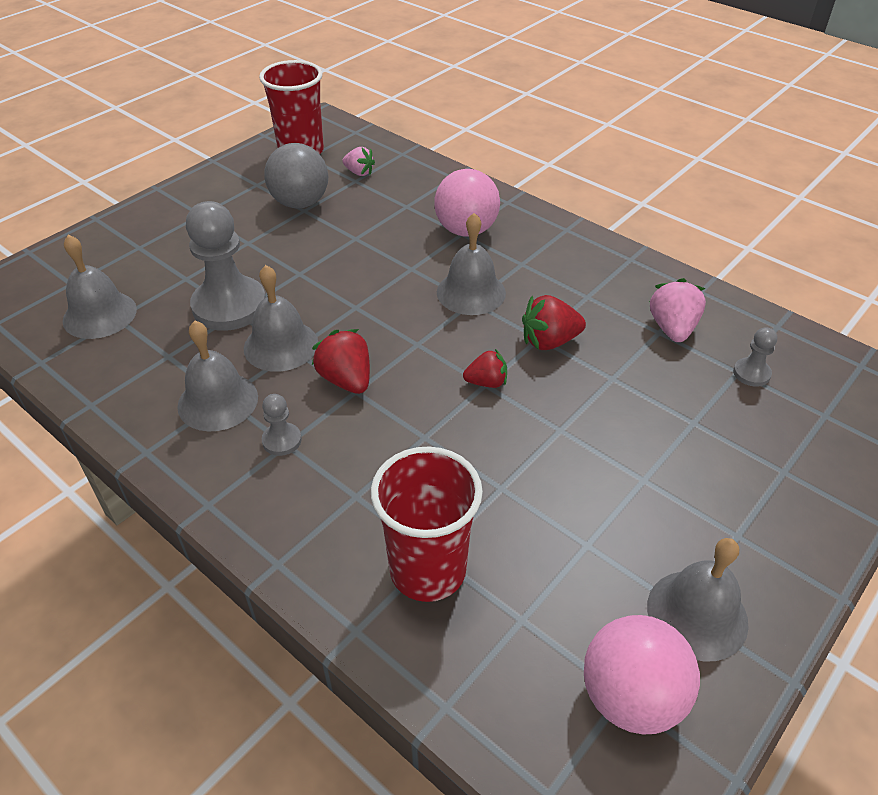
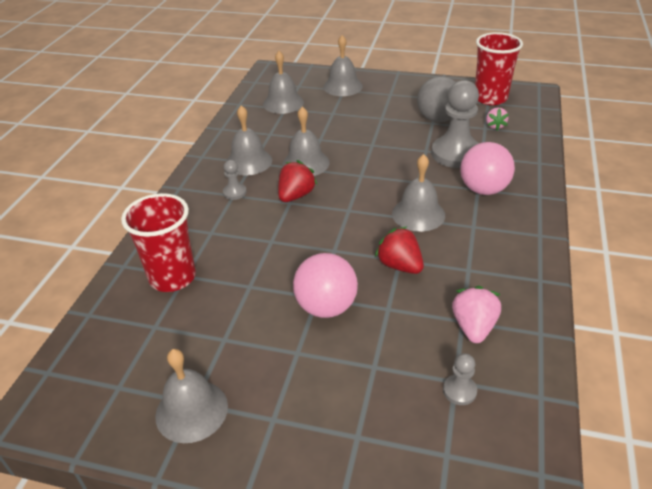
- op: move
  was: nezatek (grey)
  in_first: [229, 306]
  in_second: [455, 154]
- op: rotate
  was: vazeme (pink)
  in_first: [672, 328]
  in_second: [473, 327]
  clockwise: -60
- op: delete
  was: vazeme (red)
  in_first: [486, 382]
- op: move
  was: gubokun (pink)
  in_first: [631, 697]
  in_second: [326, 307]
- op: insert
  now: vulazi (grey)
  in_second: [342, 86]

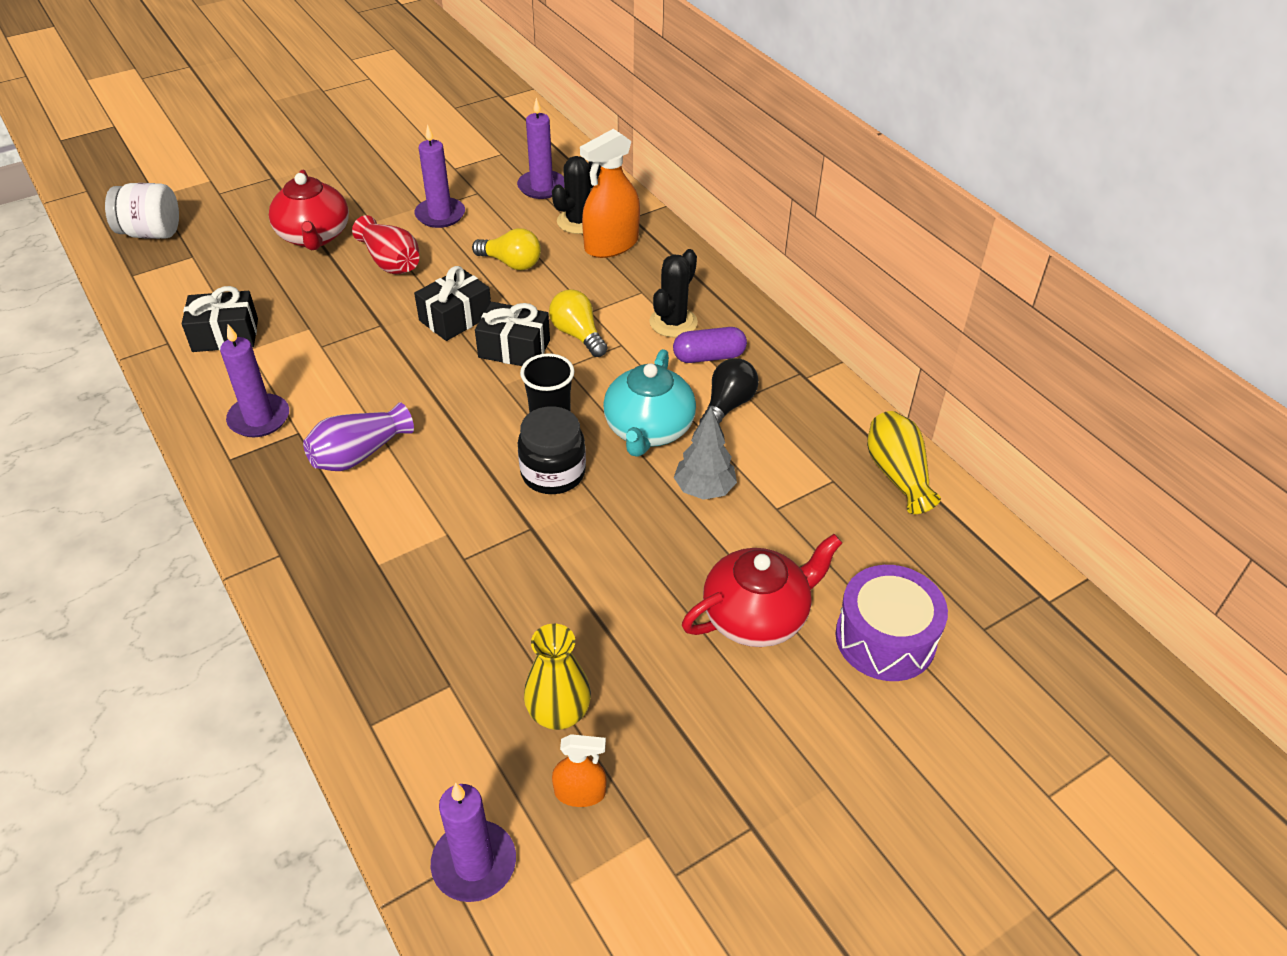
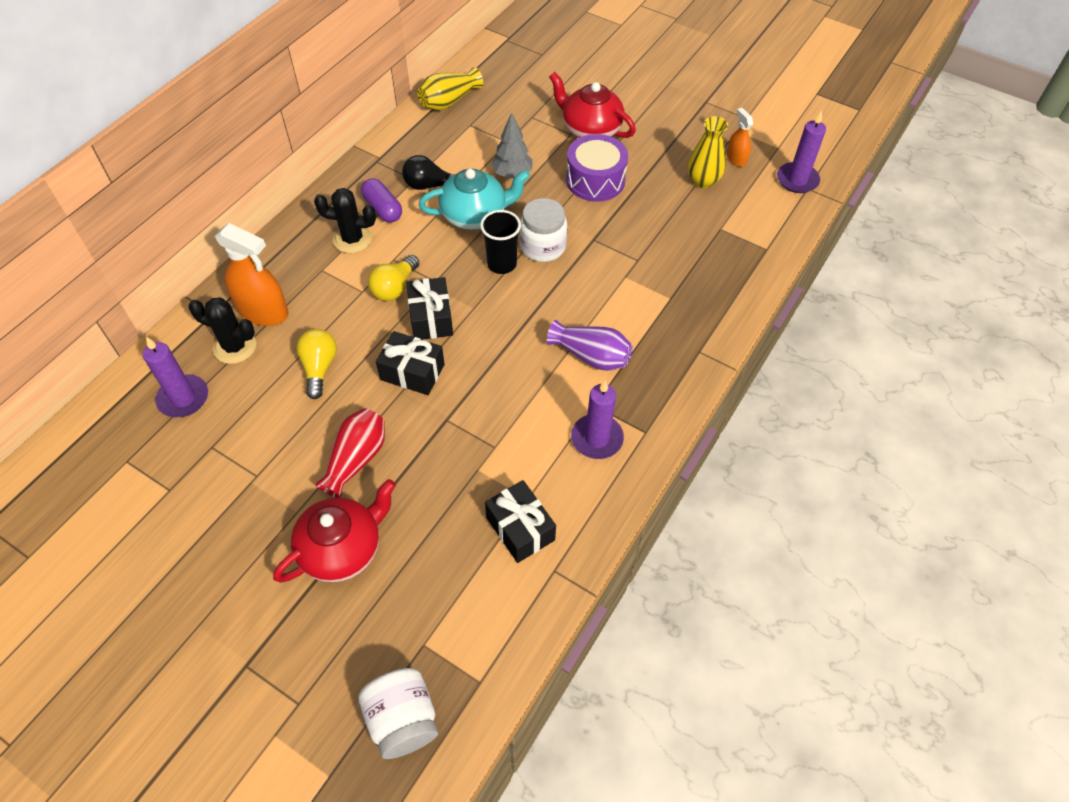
- op: delete
  was: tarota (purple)
  in_first: [440, 215]
- op: recolor
  was: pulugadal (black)
  now: pulugadal (white)
  in_first: [553, 473]
  in_second: [543, 246]
- op: move
  was: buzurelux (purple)
  in_first: [885, 638]
  in_second: [595, 180]

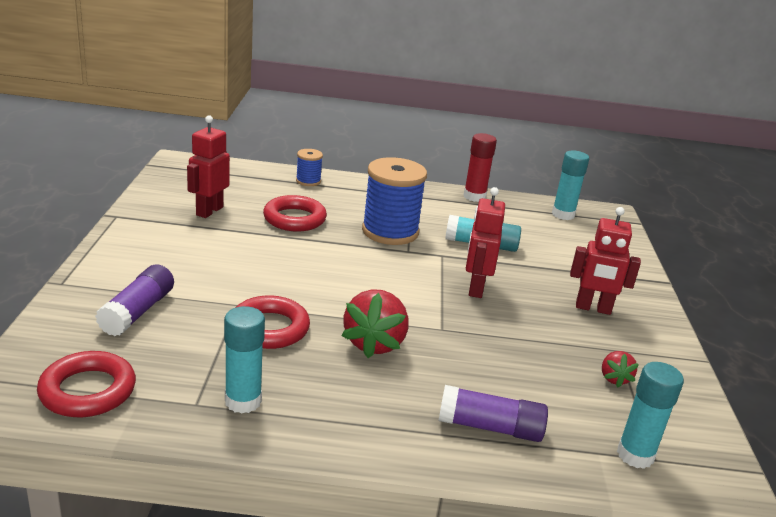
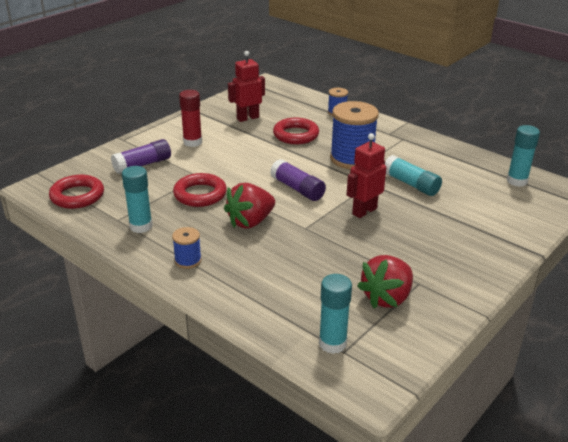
- op: move
  was: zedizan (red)
  in_first: [474, 197]
  in_second: [192, 142]
- op: delete
  was: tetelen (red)
  in_first: [593, 308]
- op: resize
  was: vazeme (red)
  in_first: [614, 378]
  in_second: [387, 298]
  ratio: 1.89
- op: move
  was: zedizan (purple)
  in_first: [490, 427]
  in_second: [297, 189]
- op: insert
  now: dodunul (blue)
  in_second: [188, 260]

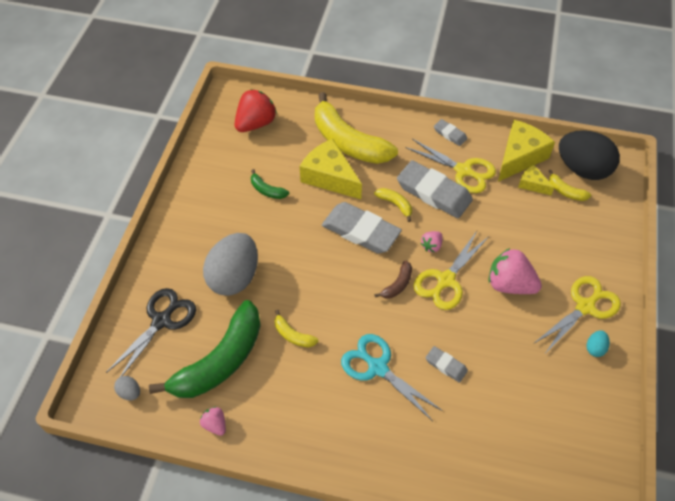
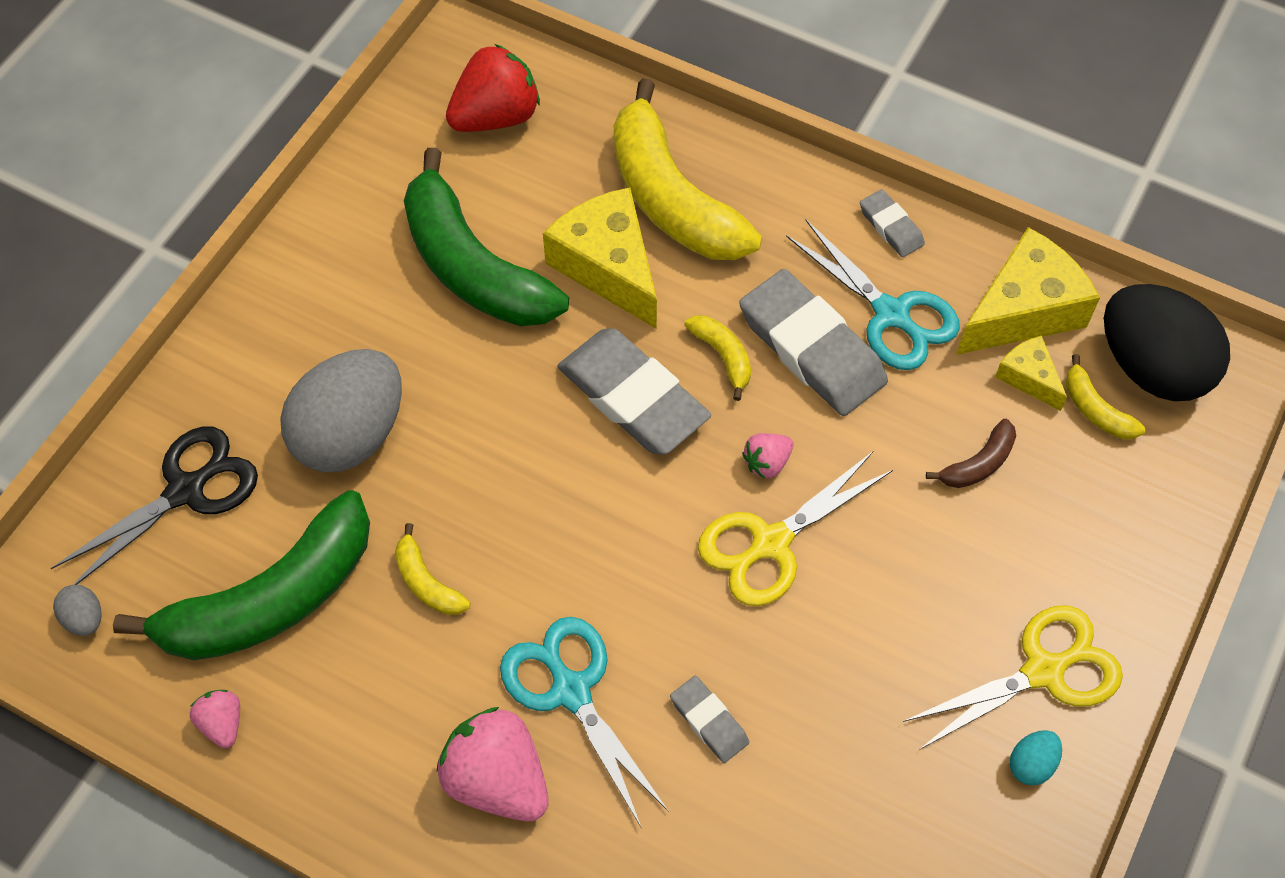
- op: recolor
  was: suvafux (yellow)
  now: suvafux (turquoise)
  in_first: [463, 171]
  in_second: [891, 314]
- op: resize
  was: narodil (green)
  in_first: [267, 190]
  in_second: [473, 266]
  ratio: 2.36
- op: move
  was: vazeme (pink)
  in_first: [509, 284]
  in_second: [497, 779]
- op: move
  was: narodil (brown)
  in_first: [397, 284]
  in_second: [978, 464]

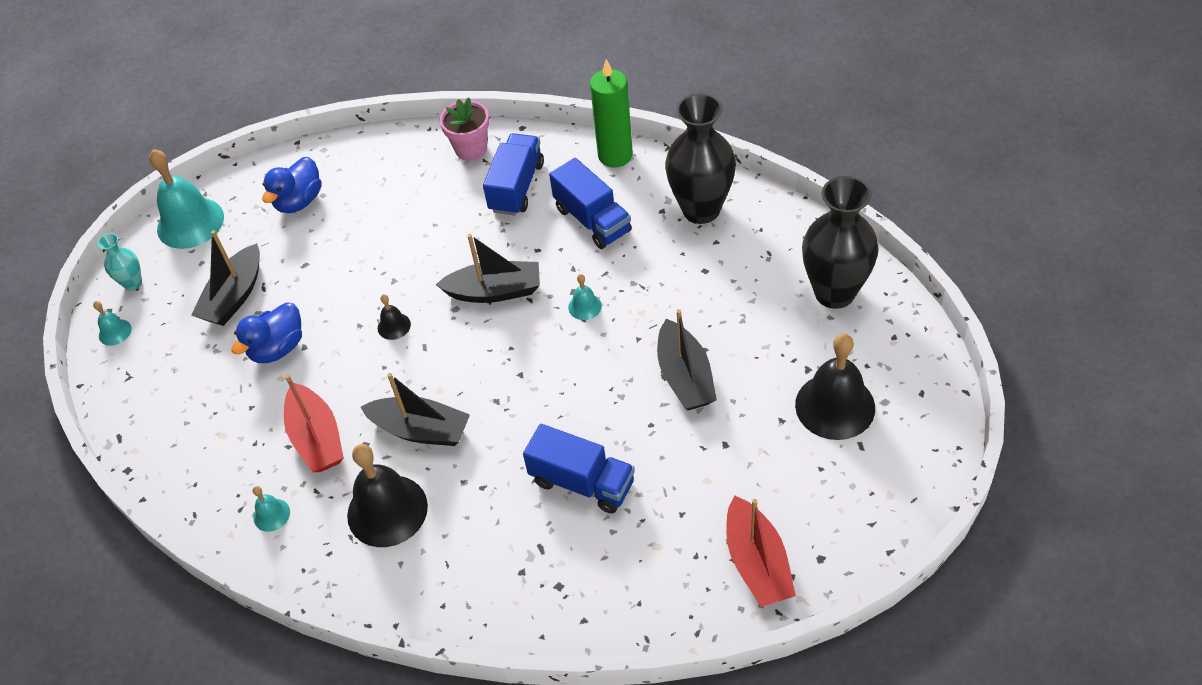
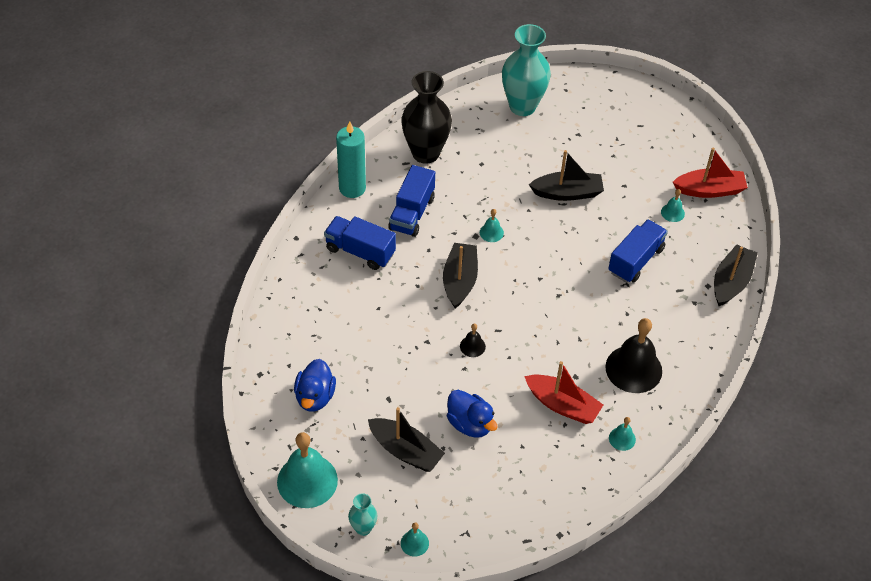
- op: recolor
  was: tarota (green)
  now: tarota (turquoise)
  in_first: [615, 155]
  in_second: [352, 188]
- op: delete
  was: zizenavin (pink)
  in_first: [471, 149]
- op: rotate
  was: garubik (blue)
  in_first: [299, 201]
  in_second: [315, 397]
  clockwise: 60
- op: rotate
  was: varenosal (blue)
  in_first: [592, 220]
  in_second: [412, 213]
  clockwise: 135
- op: recolor
  was: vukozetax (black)
  now: vukozetax (turquoise)
  in_first: [834, 293]
  in_second: [522, 106]
- op: delete
  was: vulazi (black)
  in_first: [835, 406]
- op: move
  was: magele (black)
  in_first: [421, 430]
  in_second: [731, 282]
- op: rotate
  was: magele (red)
  in_first: [317, 438]
  in_second: [562, 405]
  clockwise: 45
- op: insert
  now: vulazi (turquoise)
  in_second: [672, 212]

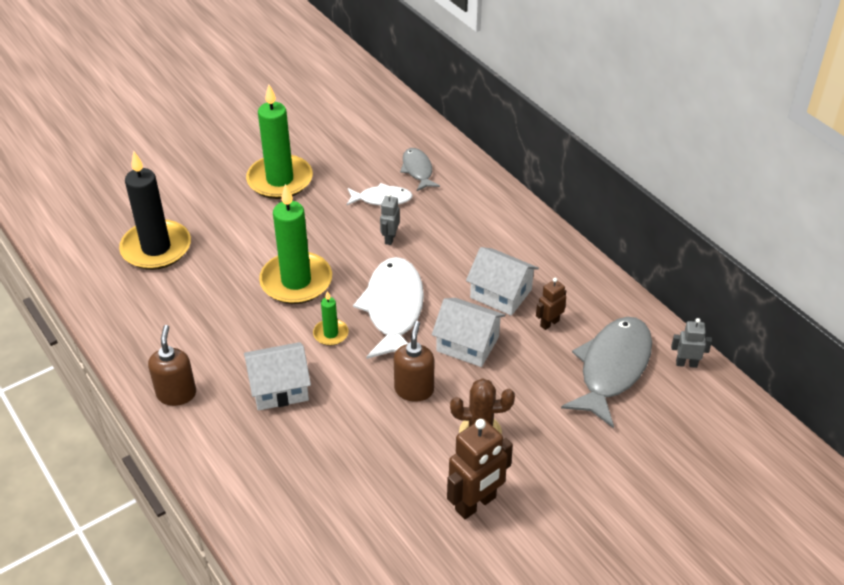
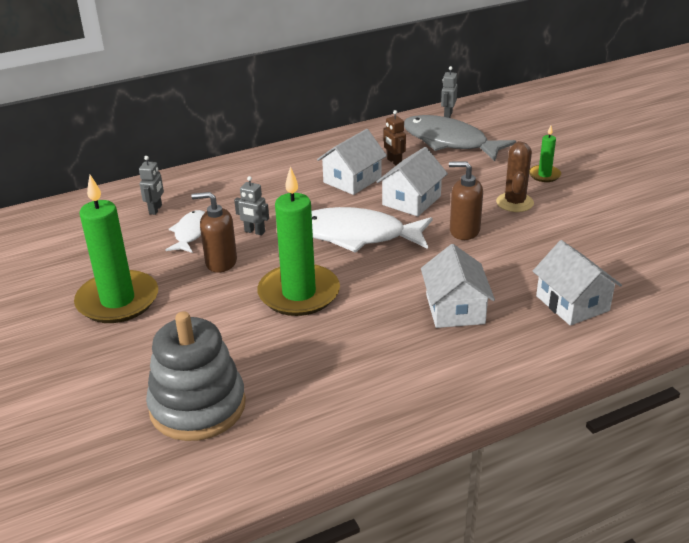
- op: replace
  was: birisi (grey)
  now: tetelen (grey)
  in_first: [417, 170]
  in_second: [156, 209]
- op: replace
  was: tarota (black)
  now: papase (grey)
  in_first: [156, 248]
  in_second: [197, 406]
- op: move
  was: tarota (green)
  in_first: [331, 334]
  in_second: [544, 175]
- op: move
  was: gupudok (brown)
  in_first: [176, 394]
  in_second: [221, 262]
- op: delete
  was: tetelen (brown)
  in_first: [476, 504]
- op: insert
  now: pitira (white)
  in_second: [572, 303]

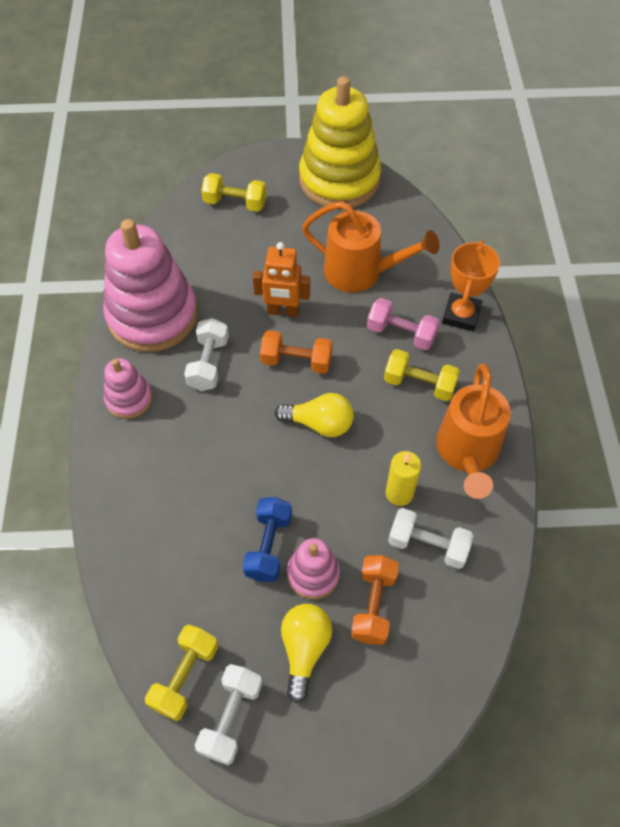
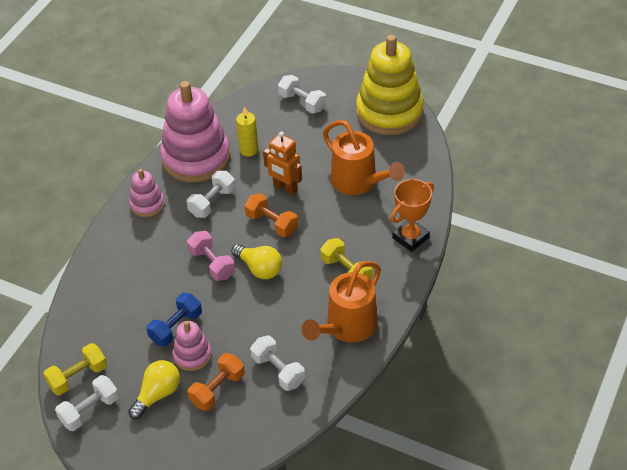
- op: recolor
  was: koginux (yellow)
  now: koginux (white)
  in_first: [235, 203]
  in_second: [302, 102]
- op: move
  was: koginux (pink)
  in_first: [401, 333]
  in_second: [212, 264]
- op: move
  was: tarota (yellow)
  in_first: [399, 493]
  in_second: [249, 150]

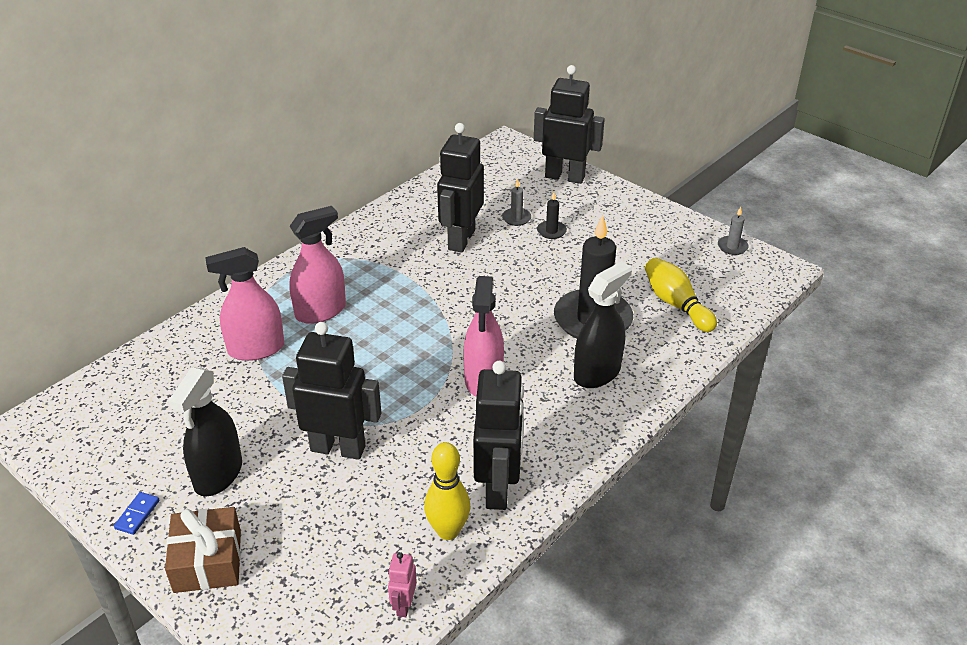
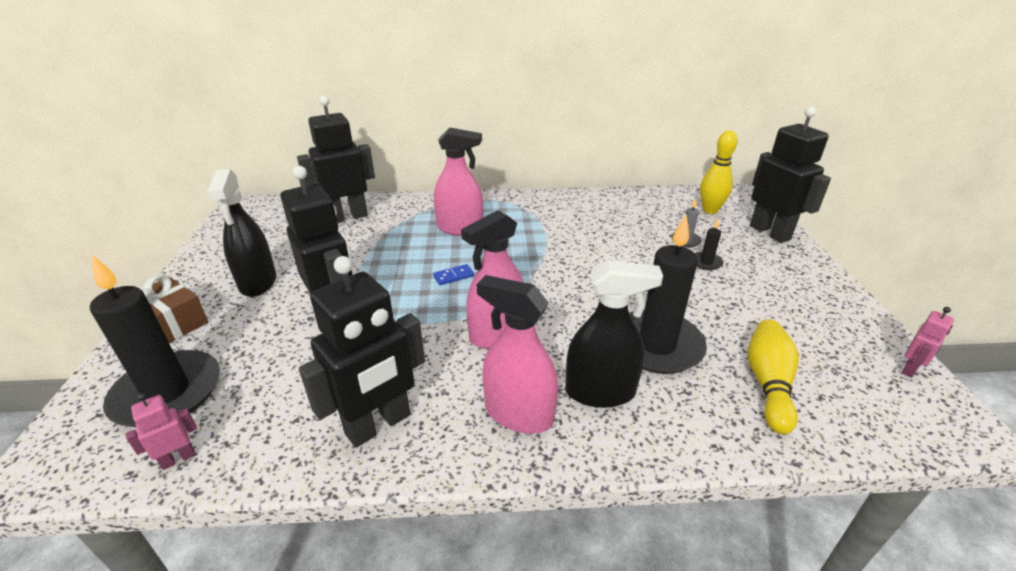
- op: move
  was: tetelen (black)
  in_first: [461, 239]
  in_second: [347, 217]
- op: replace
  was: tarota (grey)
  now: tetelen (pink)
  in_first: [732, 247]
  in_second: [910, 369]
- op: move
  was: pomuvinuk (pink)
  in_first: [256, 349]
  in_second: [518, 414]
- op: rotate
  was: pomuvinuk (black)
  in_first: [218, 474]
  in_second: [258, 282]
  clockwise: -75
- op: move
  was: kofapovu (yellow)
  in_first: [448, 531]
  in_second: [710, 210]
- op: move
  was: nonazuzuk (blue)
  in_first: [137, 514]
  in_second: [453, 276]
- op: insert
  now: tarota (black)
  in_second: [167, 392]

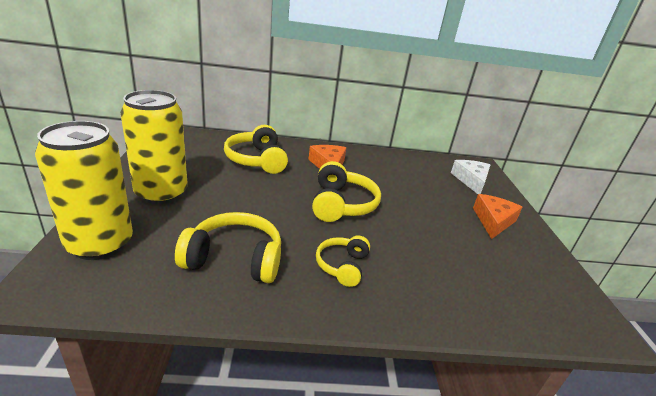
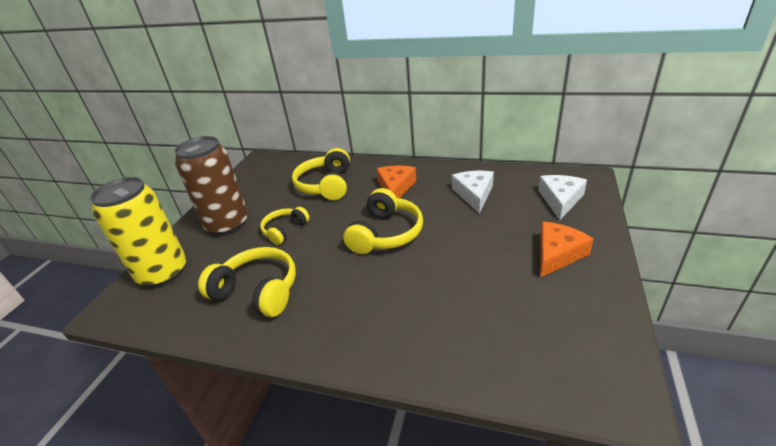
- op: recolor
  was: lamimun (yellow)
  now: lamimun (brown)
  in_first: [161, 193]
  in_second: [227, 224]
- op: move
  was: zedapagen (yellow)
  in_first: [342, 266]
  in_second: [285, 230]
- op: insert
  now: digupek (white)
  in_second: [474, 194]

